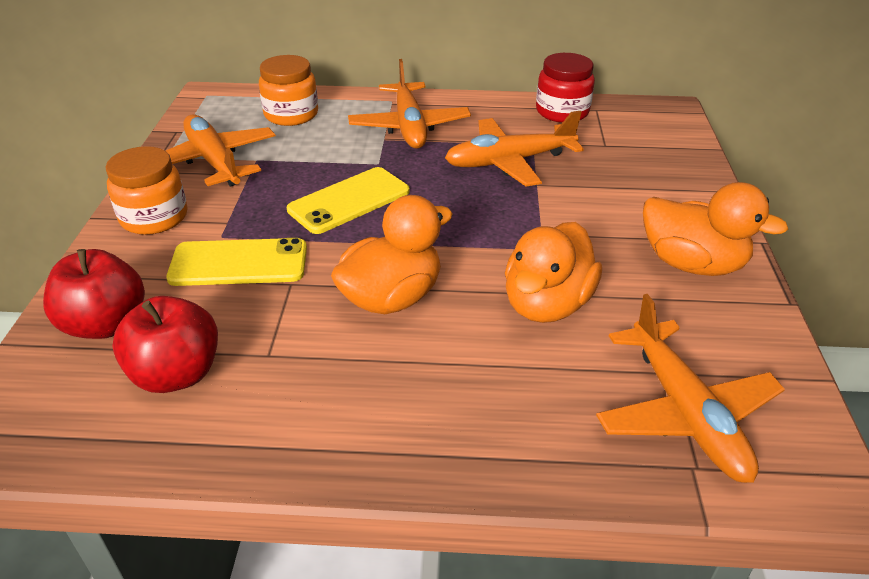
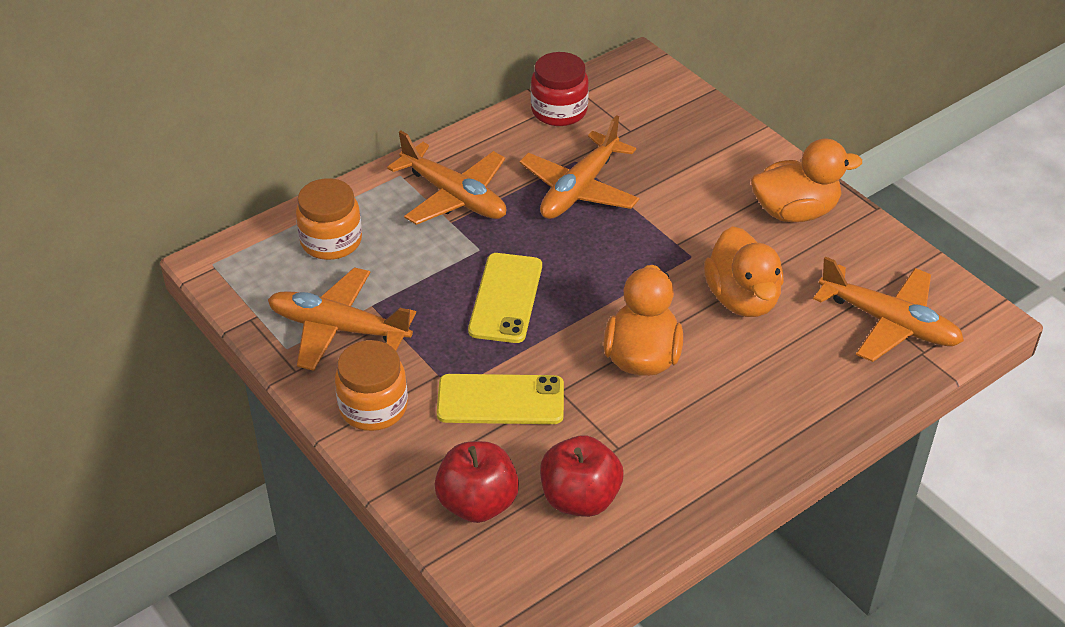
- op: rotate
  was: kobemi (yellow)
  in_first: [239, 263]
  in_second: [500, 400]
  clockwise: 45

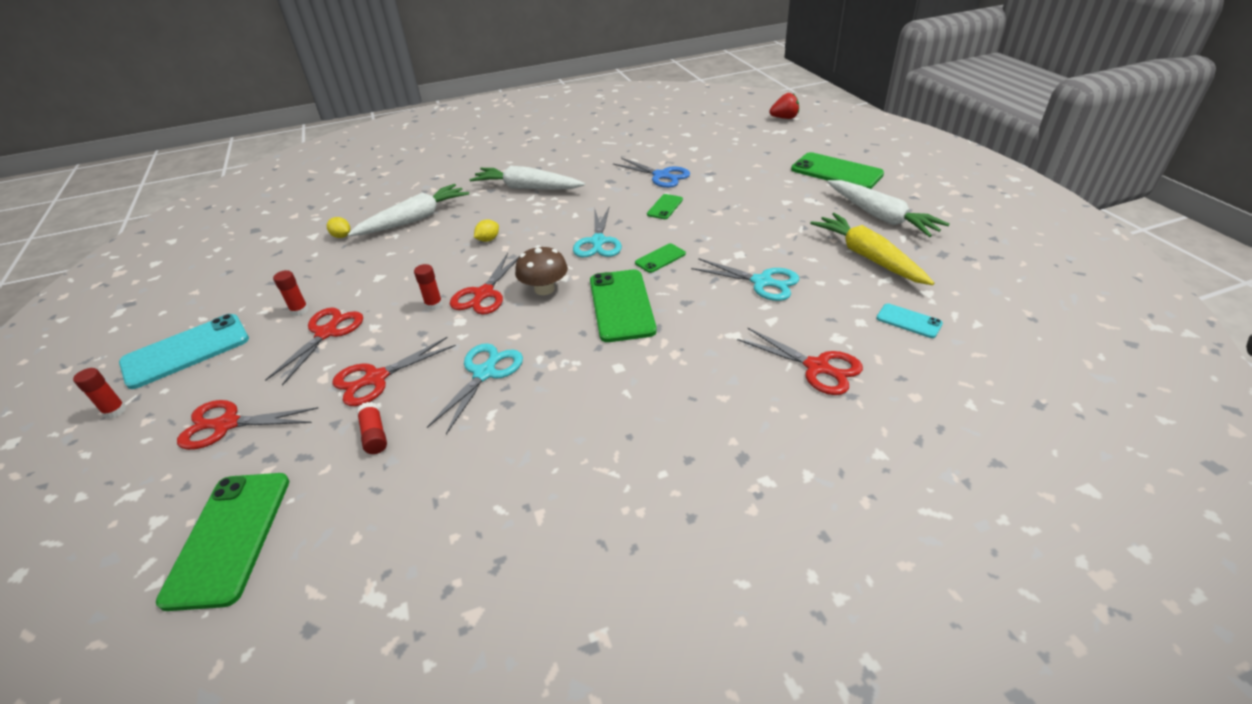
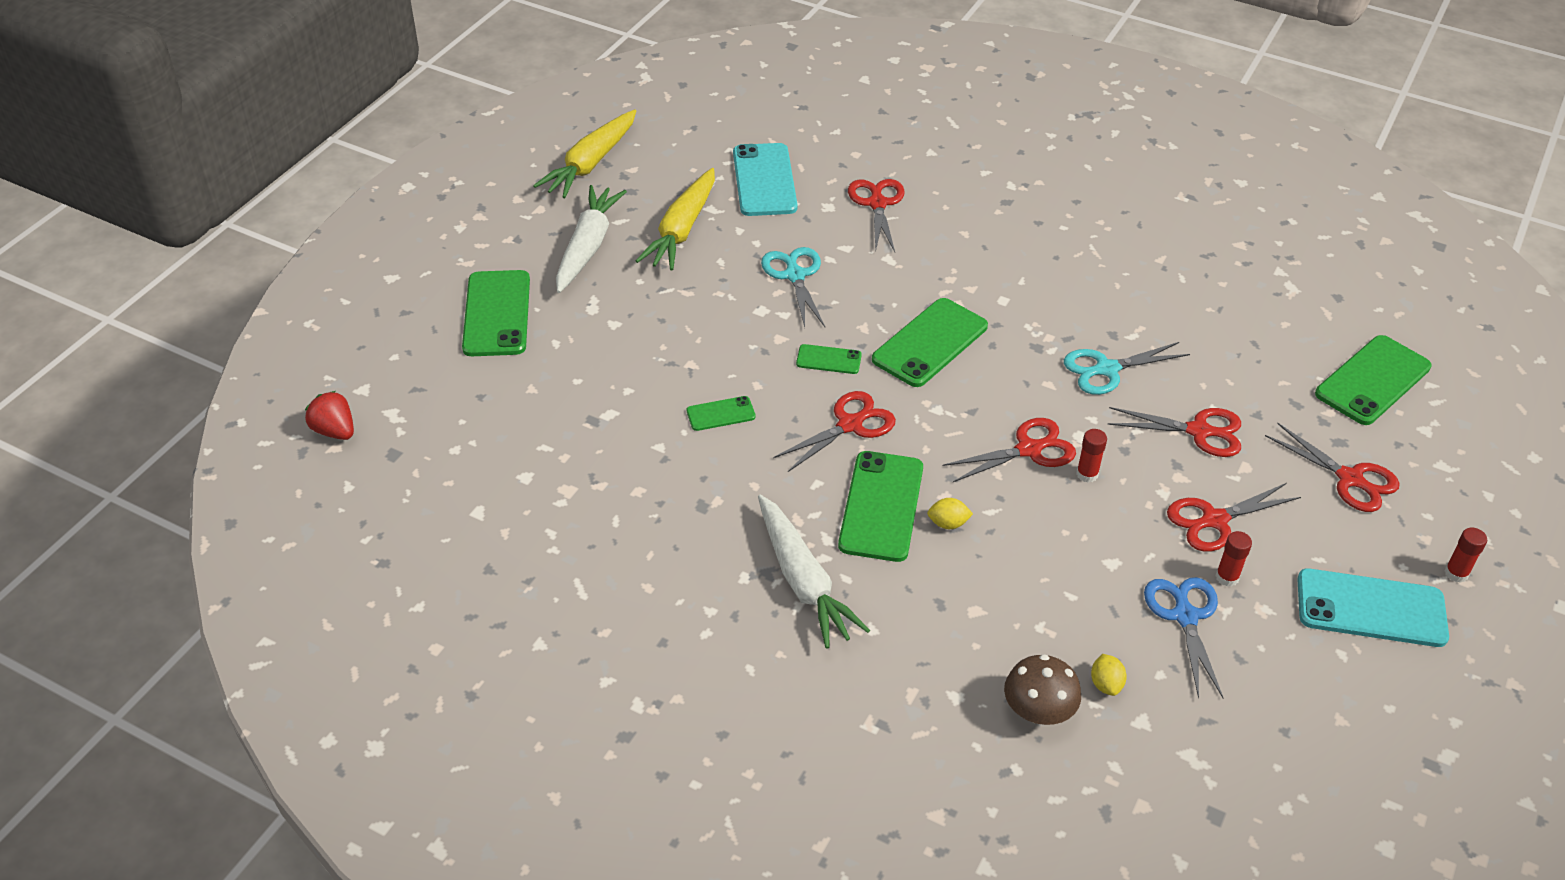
- op: move
  was: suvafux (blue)
  in_first: [661, 176]
  in_second: [1185, 616]
- op: delete
  was: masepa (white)
  in_first: [414, 219]
- op: recolor
  was: suvafux (turquoise)
  now: suvafux (red)
  in_first: [598, 242]
  in_second: [850, 424]
- op: move
  was: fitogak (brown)
  in_first: [544, 289]
  in_second: [1038, 711]
- op: resize
  was: kobemi (turquoise)
  in_first: [908, 321]
  in_second: [764, 180]
  ratio: 1.98
- op: delete
  was: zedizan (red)
  in_first: [374, 435]
- op: insert
  now: masepa (yellow)
  in_second: [590, 164]
- op: insert
  now: kobemi (green)
  in_second: [881, 506]

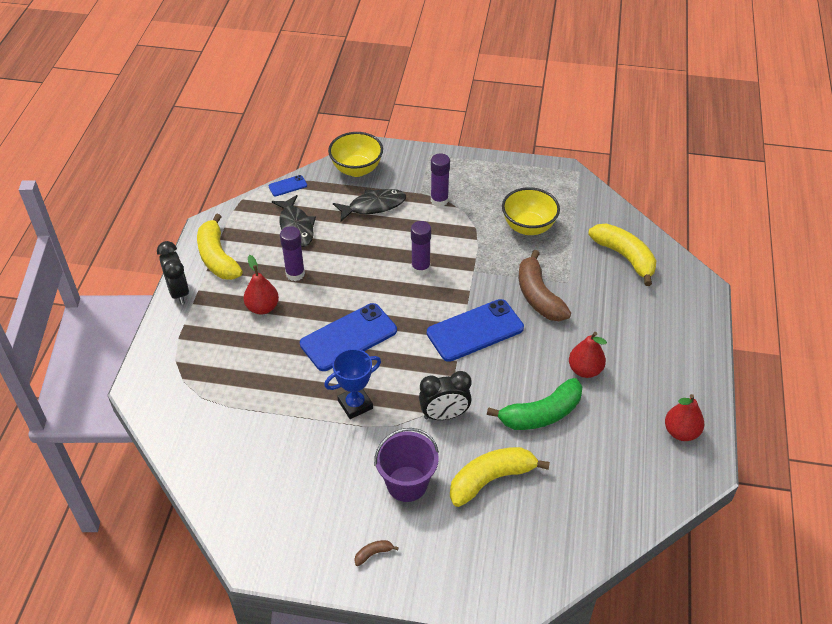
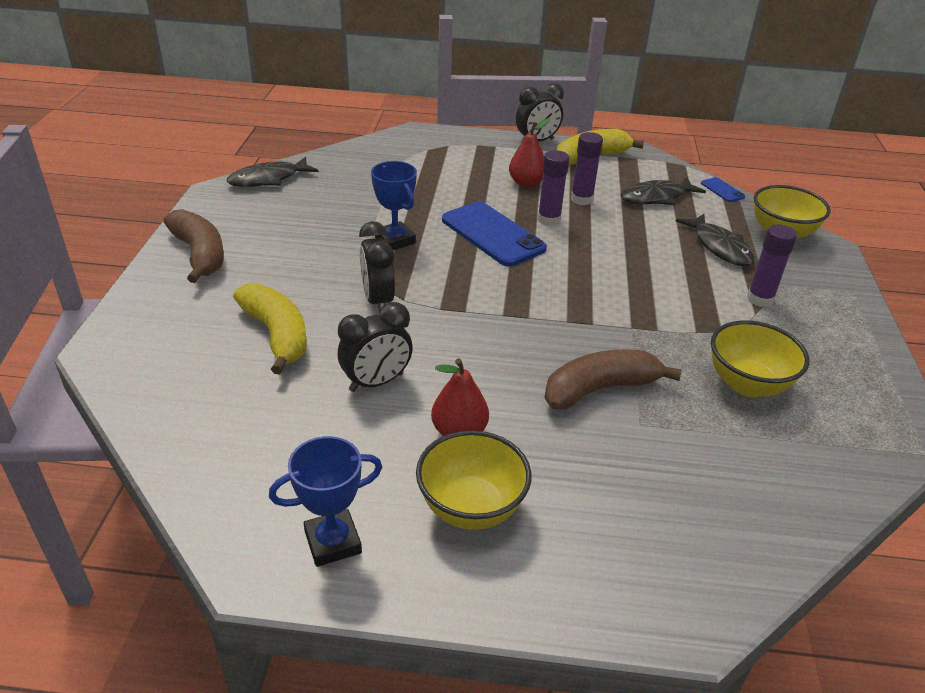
- op: move
  was: zedizan (purple)
  in_first: [420, 268]
  in_second: [549, 219]
- op: delete
  was: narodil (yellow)
  in_first: [624, 257]
- op: delete
  was: kobemi (blue)
  in_first: [475, 330]
- op: replace
  was: narodil (green)
  now: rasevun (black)
  in_first: [541, 414]
  in_second: [376, 382]
- op: replace
  was: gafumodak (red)
  now: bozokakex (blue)
  in_first: [681, 432]
  in_second: [333, 542]
- op: delete
  was: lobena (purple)
  in_first: [407, 484]
- op: resize
  was: narodil (brown)
  in_first: [373, 554]
  in_second: [200, 254]
  ratio: 2.45
- op: insert
  now: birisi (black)
  in_second: [268, 179]
- op: insert
  now: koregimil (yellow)
  in_second: [471, 508]

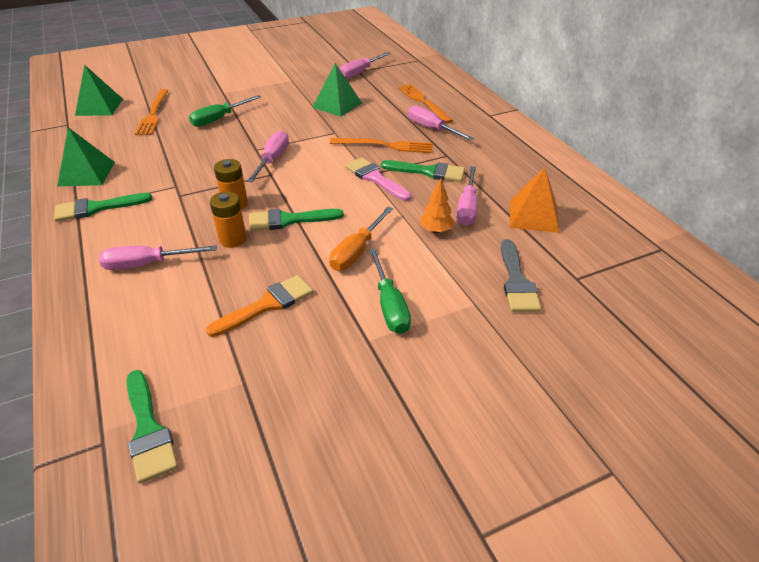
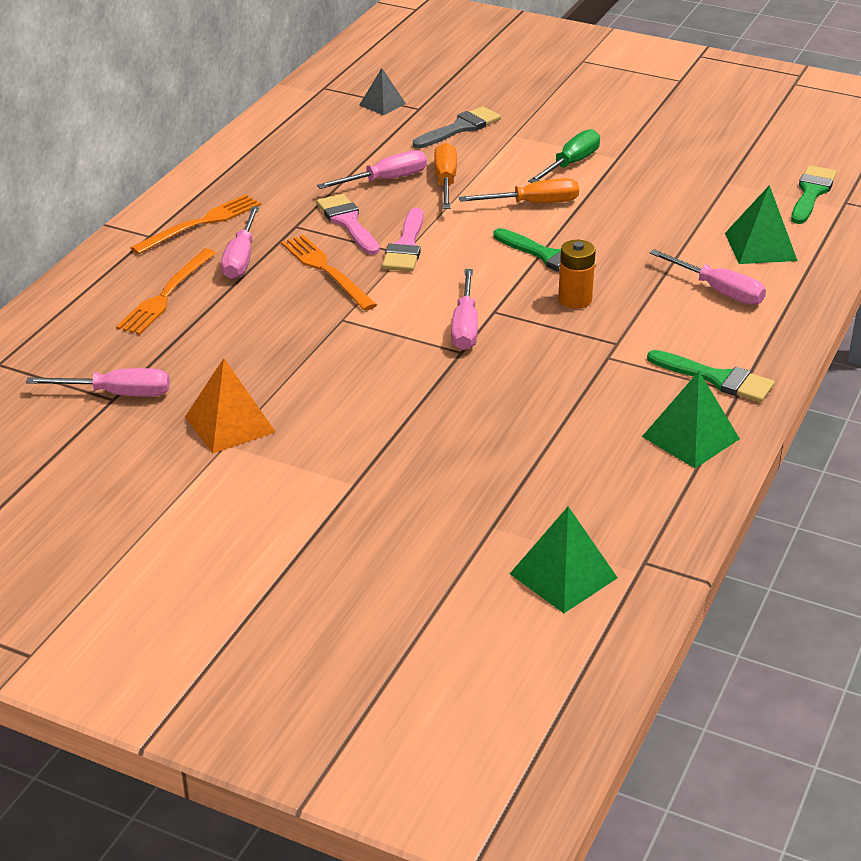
- op: move
  was: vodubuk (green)
  in_first: [337, 105]
  in_second: [760, 246]
- op: move
  was: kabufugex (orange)
  in_first: [153, 114]
  in_second: [201, 224]
- op: delete
  was: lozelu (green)
  in_first: [219, 119]
- op: rotate
  was: lozelu (pink)
  in_first: [272, 160]
  in_second: [465, 326]
  clockwise: -60
- op: recolor
  was: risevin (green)
  now: risevin (pink)
  in_first: [428, 172]
  in_second: [348, 223]
- op: move
  was: vodubuk (orange)
  in_first: [533, 216]
  in_second: [229, 424]
- op: replace
  was: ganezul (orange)
  now: lozelu (orange)
  in_first: [436, 230]
  in_second: [445, 181]
- op: delete
  was: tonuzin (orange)
  in_first: [233, 239]
- op: delete
  was: risevin (orange)
  in_first: [267, 305]
- op: insert
  now: vodubuk (grey)
  in_second: [382, 104]

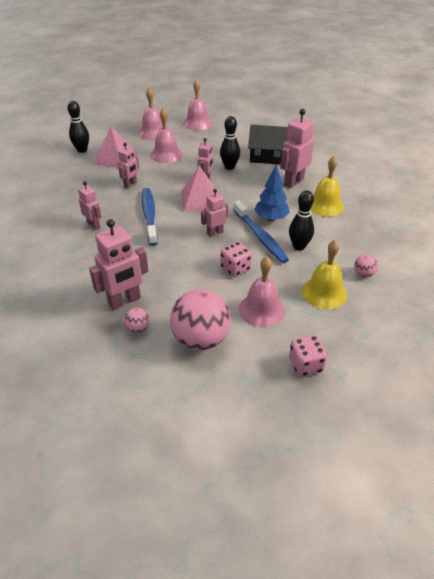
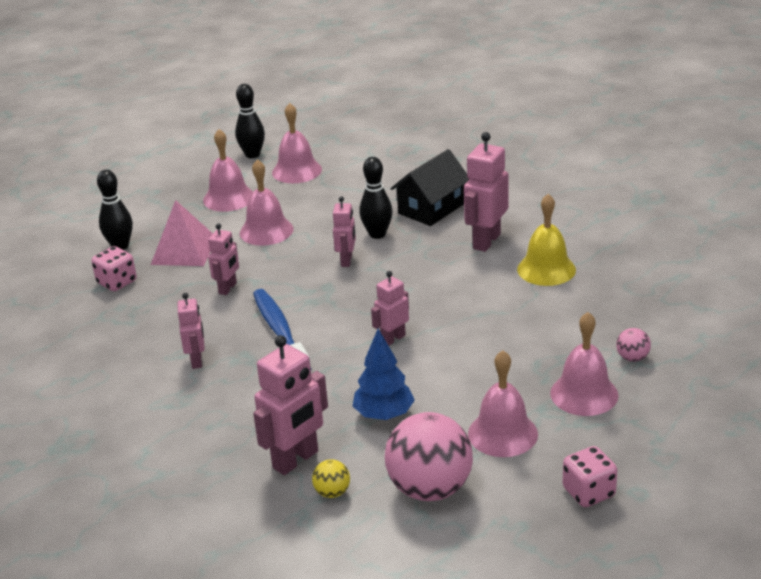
- op: rotate
  was: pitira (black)
  in_first: [267, 157]
  in_second: [431, 208]
  clockwise: -45
- op: move
  was: ganezul (blue)
  in_first: [271, 218]
  in_second: [384, 415]
- op: delete
  was: vodubuk (pink)
  in_first: [200, 199]
- op: rotate
  was: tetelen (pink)
  in_first: [94, 225]
  in_second: [197, 360]
  clockwise: 45
- op: move
  was: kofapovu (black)
  in_first: [299, 246]
  in_second: [252, 155]
- op: delete
  was: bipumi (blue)
  in_first: [260, 236]
- op: recolor
  was: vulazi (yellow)
  now: vulazi (pink)
  in_first: [324, 292]
  in_second: [584, 394]
- op: move
  was: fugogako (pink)
  in_first: [235, 268]
  in_second: [117, 282]
- op: recolor
  was: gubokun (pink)
  now: gubokun (yellow)
  in_first: [138, 328]
  in_second: [332, 492]

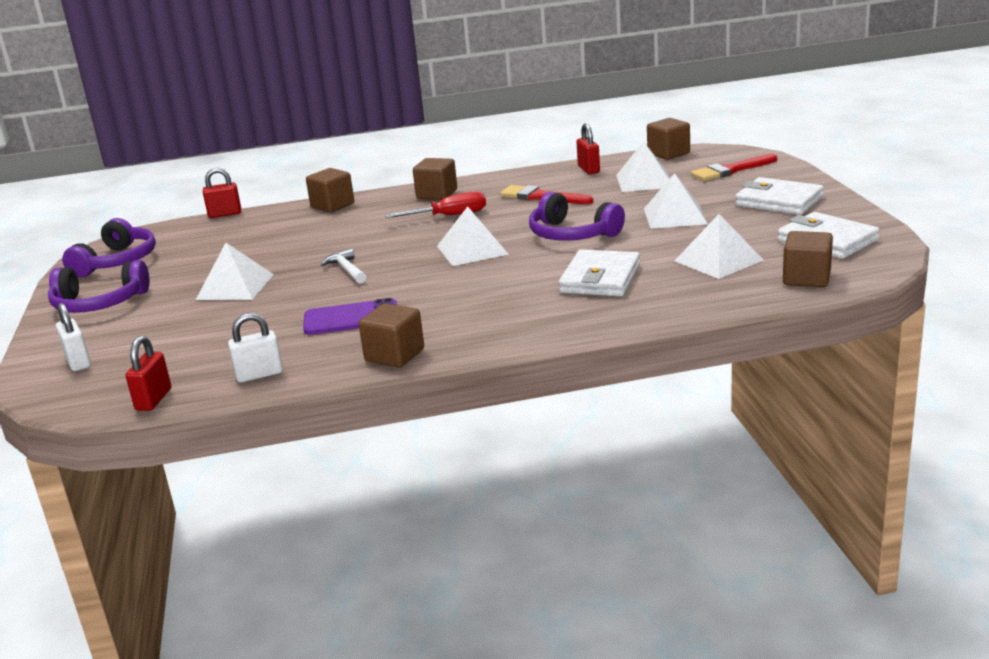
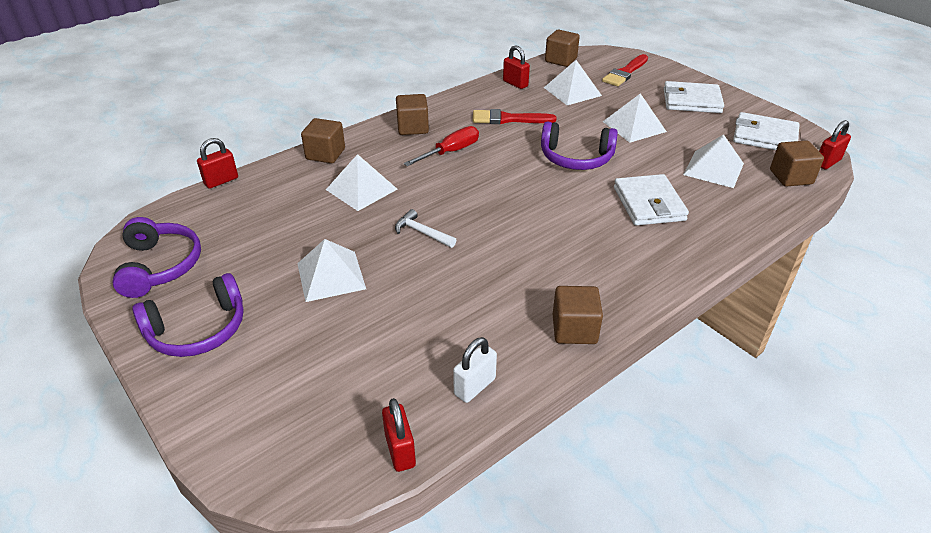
- op: move
  was: vodubuk (white)
  in_first: [472, 250]
  in_second: [361, 189]
- op: delete
  was: kobemi (purple)
  in_first: [351, 318]
- op: delete
  was: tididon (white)
  in_first: [78, 362]
- op: insert
  now: tididon (red)
  in_second: [827, 162]

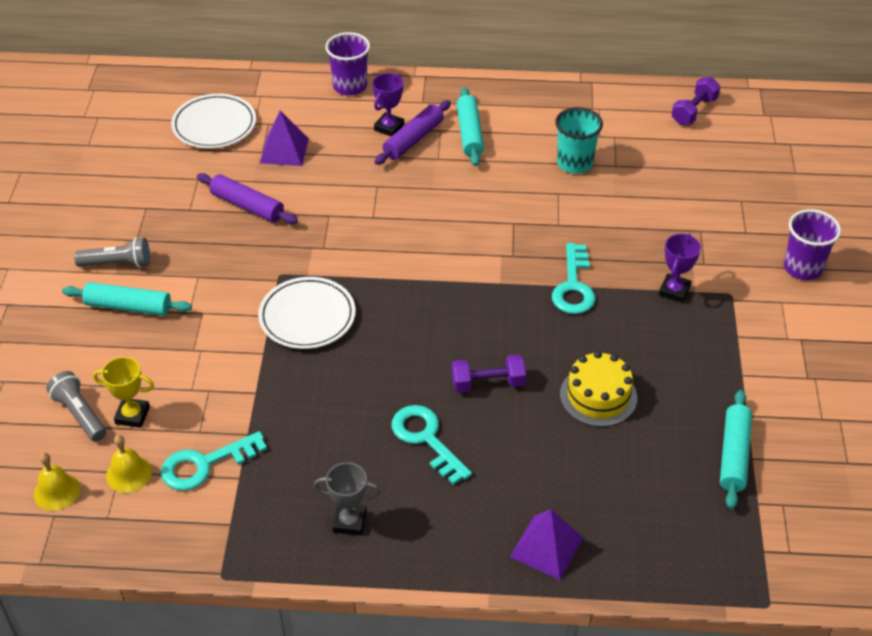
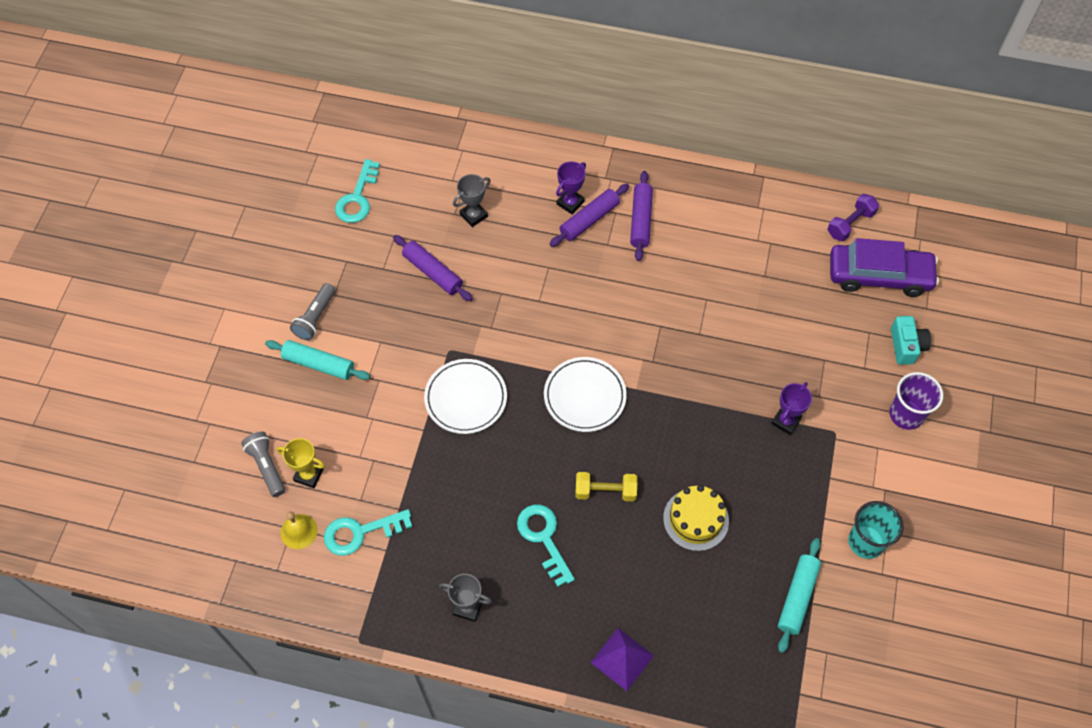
- op: delete
  was: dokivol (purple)
  in_first: [350, 86]
- op: recolor
  was: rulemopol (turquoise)
  now: rulemopol (purple)
  in_first: [469, 133]
  in_second: [640, 220]
- op: move
  was: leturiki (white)
  in_first: [214, 125]
  in_second: [585, 396]
- op: move
  was: dokivol (turquoise)
  in_first: [575, 163]
  in_second: [866, 541]
- op: replace
  was: vodubuk (purple)
  now: bozokakex (grey)
  in_first: [284, 150]
  in_second: [473, 215]
- op: rotate
  was: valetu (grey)
  in_first: [118, 264]
  in_second: [315, 318]
  clockwise: 105
- op: move
  was: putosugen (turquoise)
  in_first: [573, 286]
  in_second: [357, 198]
- op: recolor
  was: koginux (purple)
  now: koginux (yellow)
  in_first: [488, 383]
  in_second: [605, 491]
- op: delete
  was: vulazi (yellow)
  in_first: [57, 491]
- op: insert
  now: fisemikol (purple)
  in_second: [879, 276]
- op: insert
  now: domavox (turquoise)
  in_second: [906, 346]

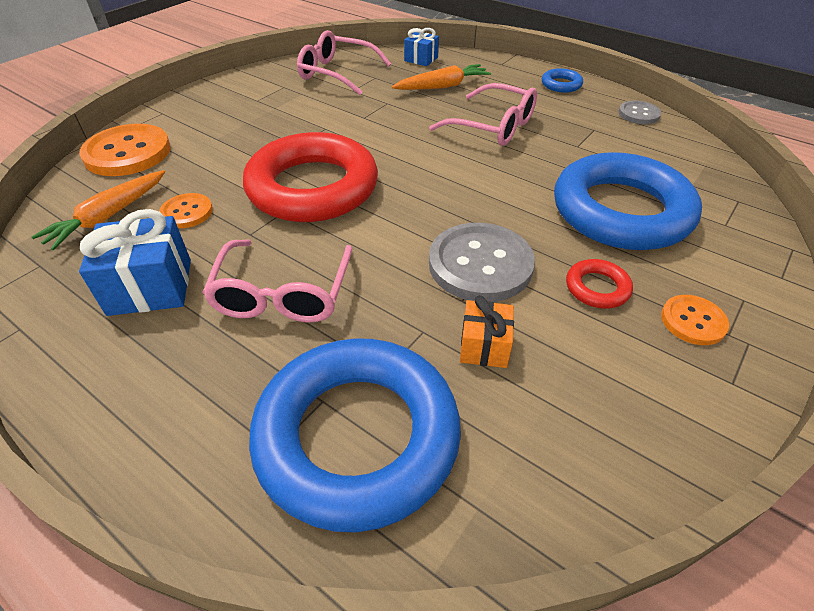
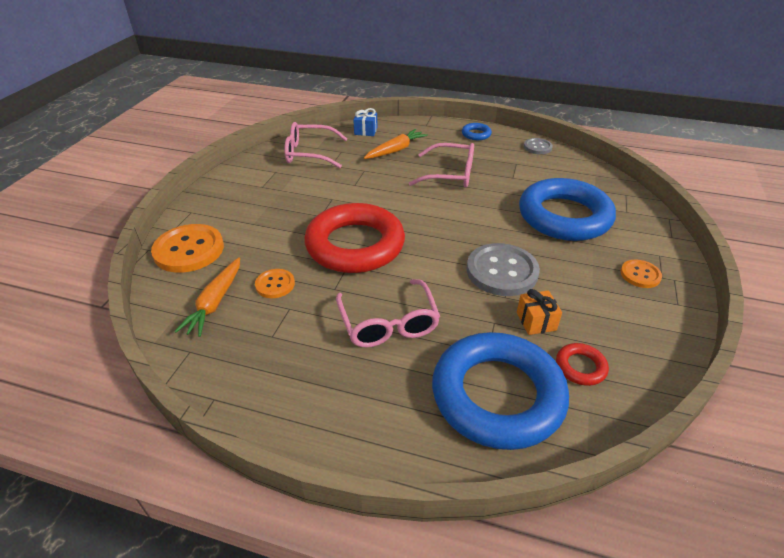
- op: delete
  was: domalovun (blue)
  in_first: [150, 287]
- op: move
  was: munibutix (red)
  in_first: [597, 288]
  in_second: [580, 367]

